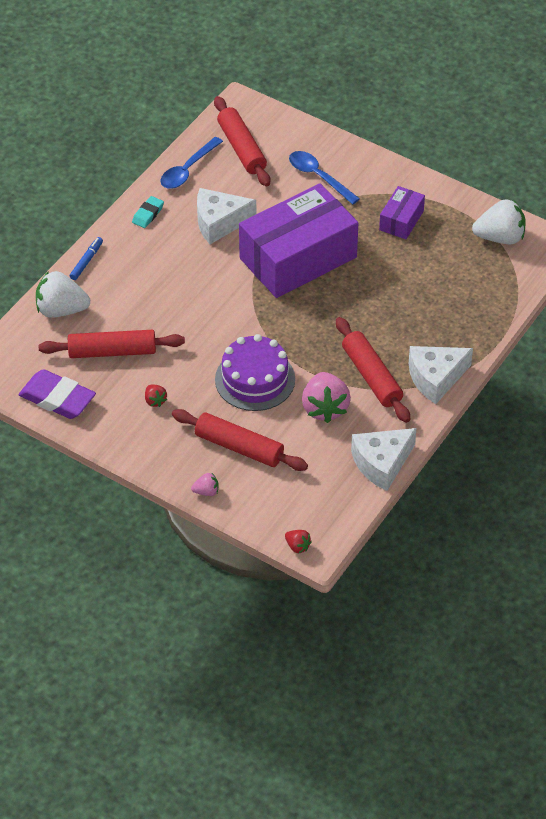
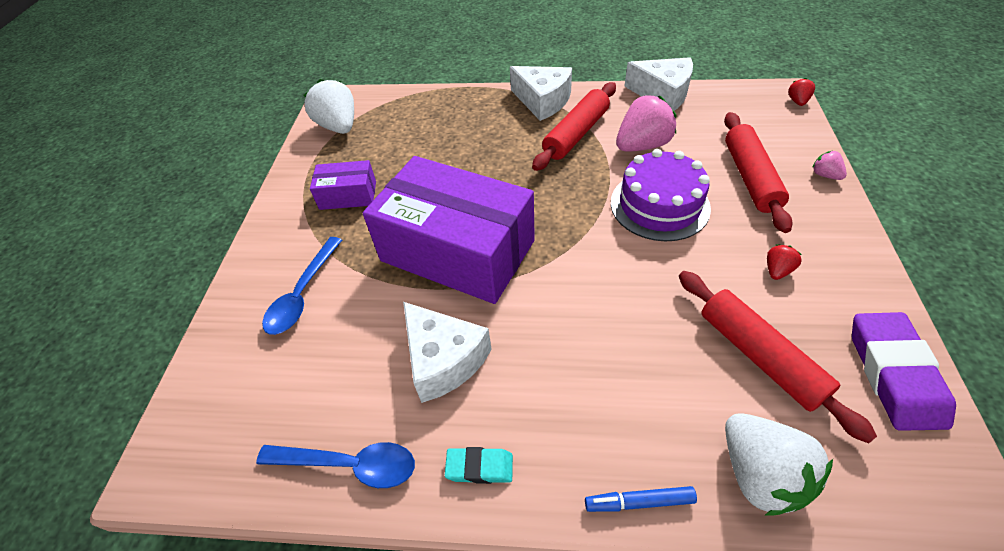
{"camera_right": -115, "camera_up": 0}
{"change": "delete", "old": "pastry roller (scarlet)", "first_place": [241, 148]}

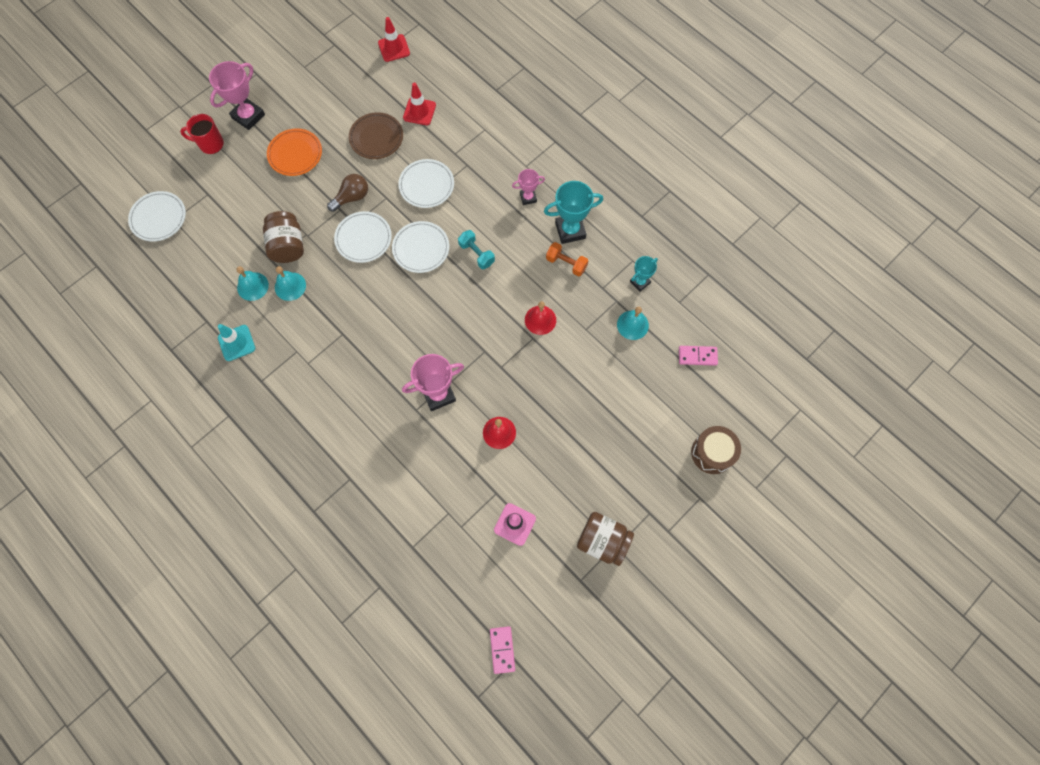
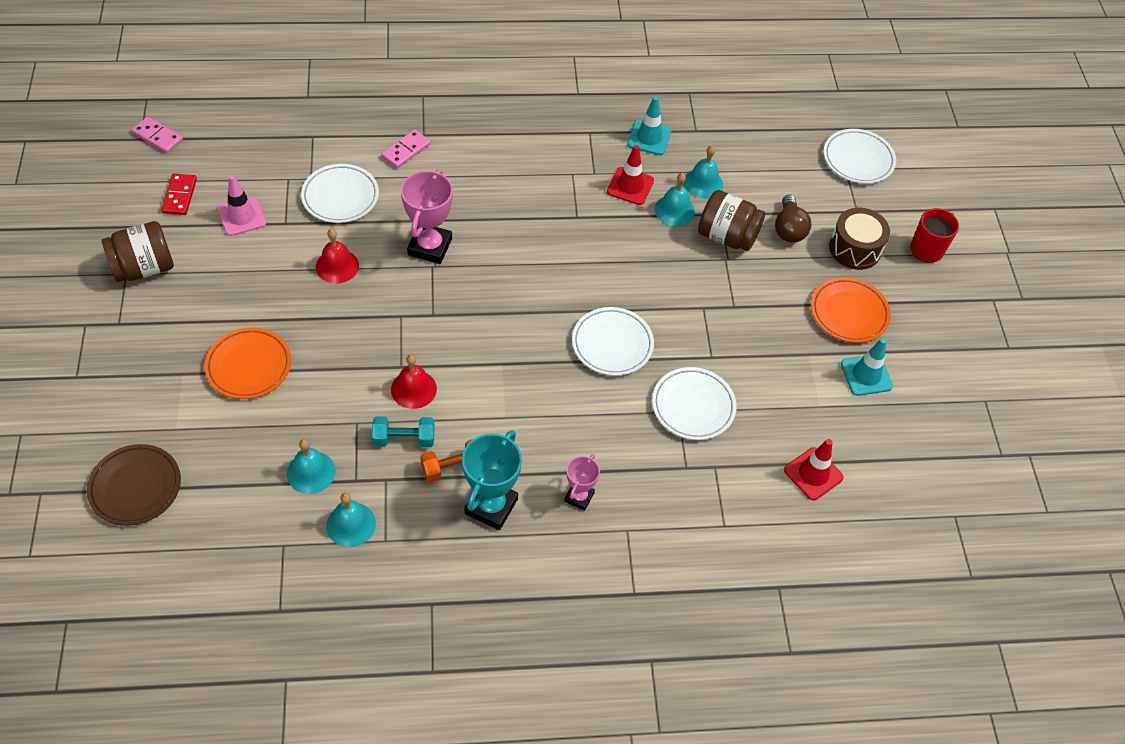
{"camera_right": 125, "camera_up": -15}
{"change": "move", "old": "plate (russet)", "first_place": [376, 138], "second_place": [135, 487]}
{"change": "insert", "new": "domino piece (scarlet)", "second_place": [179, 196]}
{"change": "insert", "new": "plate (orange)", "second_place": [249, 366]}
{"change": "move", "old": "plate (white)", "first_place": [363, 239], "second_place": [340, 196]}
{"change": "replace", "old": "prize cup (turquoise)", "new": "school bell (turquoise)", "first_place": [640, 282], "second_place": [351, 524]}
{"change": "move", "old": "free weight (turquoise)", "first_place": [476, 254], "second_place": [404, 439]}
{"change": "move", "old": "domino piece (rose-pink)", "first_place": [697, 356], "second_place": [406, 150]}
{"change": "move", "old": "traffic cone (scarlet)", "first_place": [394, 48], "second_place": [630, 186]}
{"change": "move", "old": "bulb (russet)", "first_place": [352, 197], "second_place": [788, 229]}
{"change": "move", "old": "drum (russet)", "first_place": [712, 453], "second_place": [855, 249]}
{"change": "insert", "new": "traffic cone (turquoise)", "second_place": [866, 375]}
{"change": "delete", "old": "prize cup (rose-pink)", "first_place": [248, 116]}

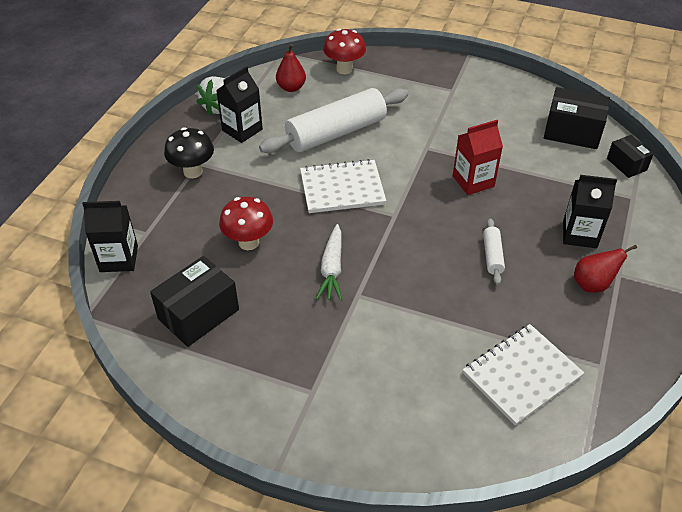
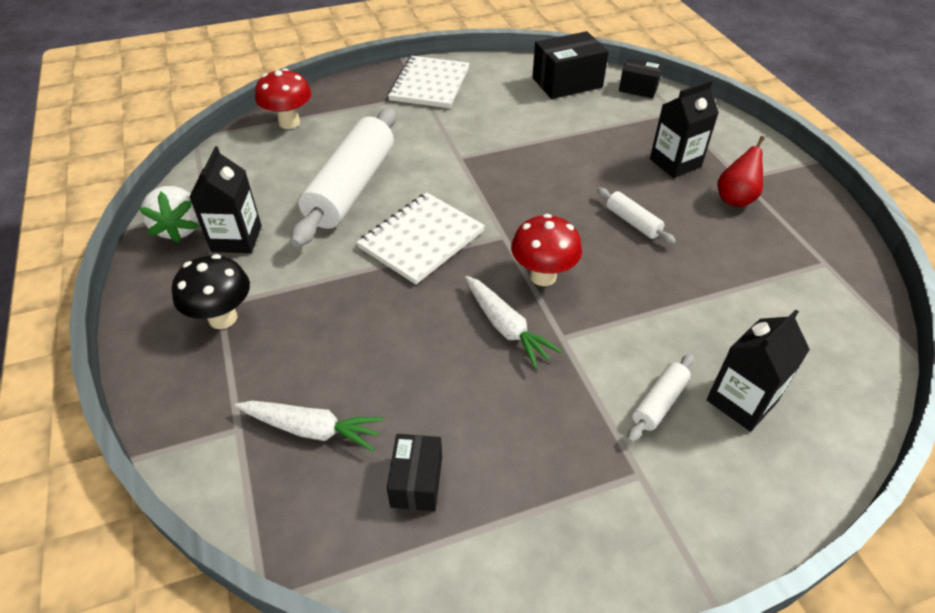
{"camera_right": -40, "camera_up": 0}
{"change": "insert", "new": "root vegetable (white)", "second_place": [312, 429]}
{"change": "resize", "old": "package (ebony)", "first_place": [198, 314], "second_place": [416, 481], "factor": 0.6}
{"change": "move", "old": "notebook (white)", "first_place": [521, 375], "second_place": [430, 84]}
{"change": "move", "old": "mushroom (scarlet)", "first_place": [248, 242], "second_place": [543, 276]}
{"change": "insert", "new": "pastry roller (white)", "second_place": [659, 402]}
{"change": "move", "old": "carton (ebony)", "first_place": [119, 259], "second_place": [741, 401]}
{"change": "delete", "old": "toy pear (scarlet)", "first_place": [291, 88]}
{"change": "delete", "old": "carton (scarlet)", "first_place": [473, 181]}

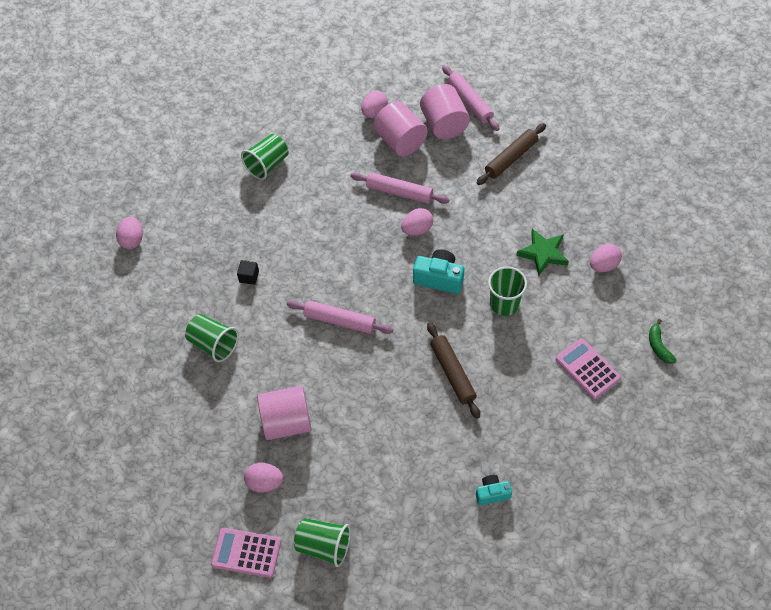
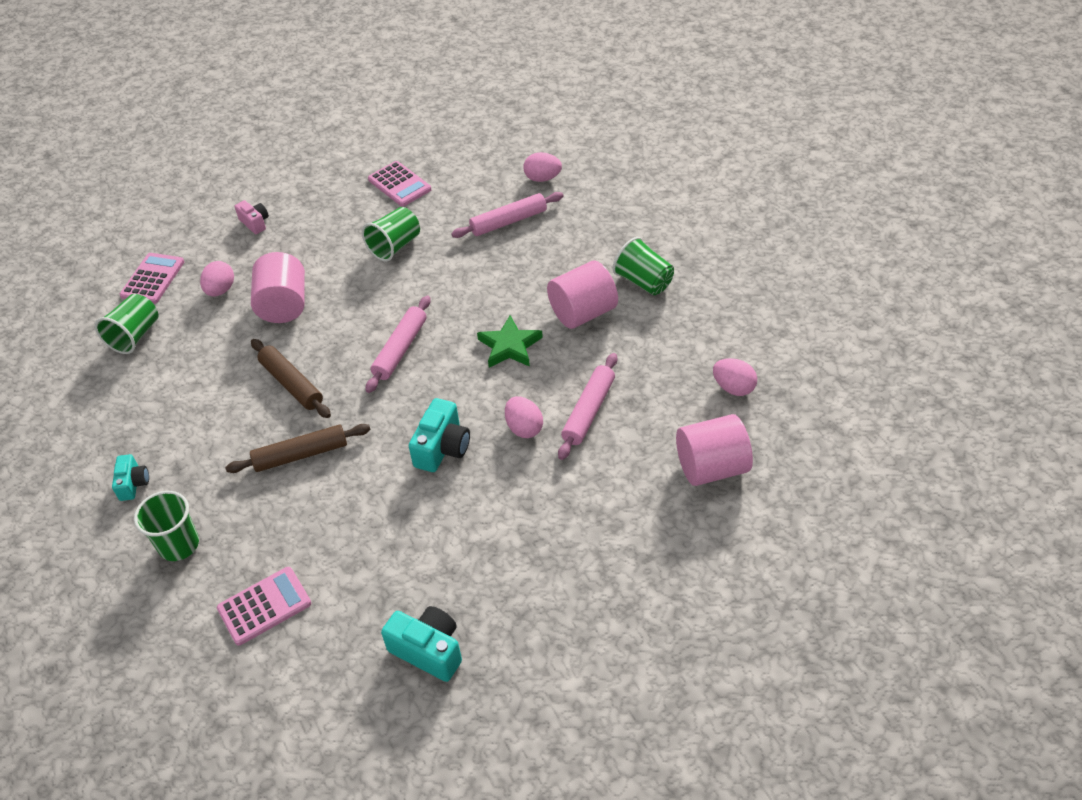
{"camera_right": 95, "camera_up": -10}
{"change": "move", "old": "tumbler (green)", "first_place": [504, 304], "second_place": [179, 545]}
{"change": "insert", "new": "photo camera (rose-pink)", "second_place": [255, 223]}
{"change": "move", "old": "pastry roller (russet)", "first_place": [511, 158], "second_place": [291, 384]}
{"change": "insert", "new": "pocket calculator (rose-pink)", "second_place": [399, 184]}
{"change": "replace", "old": "egg (rose-pink)", "new": "photo camera (turquoise)", "first_place": [603, 265], "second_place": [428, 650]}
{"change": "move", "old": "pastry roller (rose-pink)", "first_place": [469, 102], "second_place": [508, 221]}
{"change": "move", "old": "five-pointed star (green)", "first_place": [543, 253], "second_place": [510, 346]}
{"change": "move", "old": "cylinder shape (rose-pink)", "first_place": [400, 141], "second_place": [583, 313]}
{"change": "delete", "old": "cube (ebony)", "first_place": [249, 276]}
{"change": "delete", "old": "banana (green)", "first_place": [658, 346]}

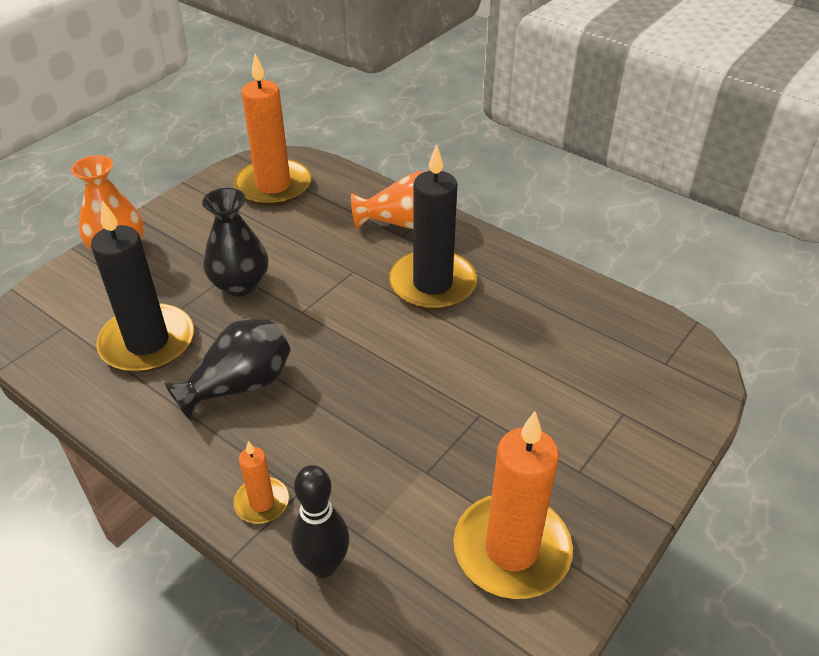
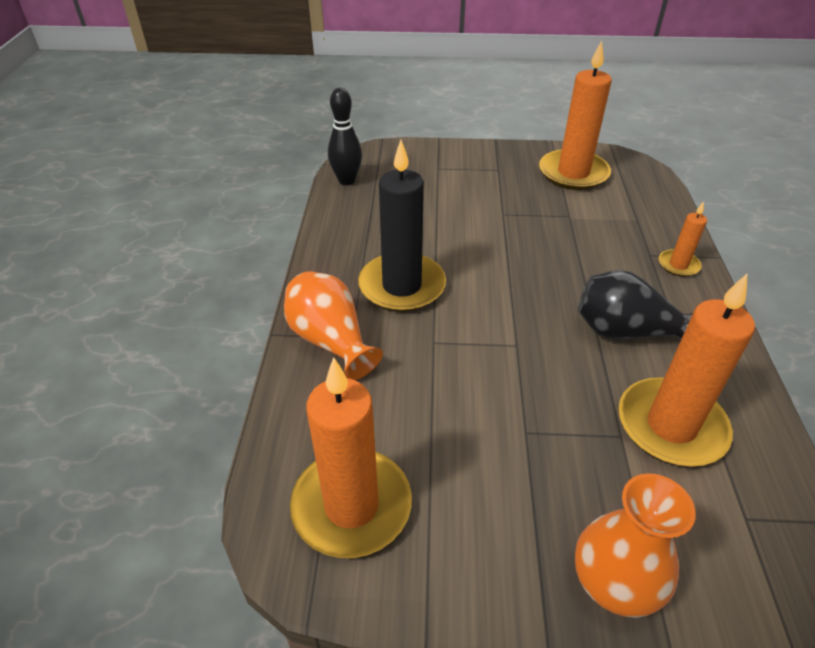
{"camera_right": -125, "camera_up": 0}
{"change": "move", "old": "tenpin (ebony)", "first_place": [324, 565], "second_place": [346, 181]}
{"change": "recolor", "old": "candle (ebony)", "new": "candle (orange)", "first_place": [147, 342], "second_place": [671, 426]}
{"change": "delete", "old": "flower vase (ebony)", "first_place": [240, 284]}

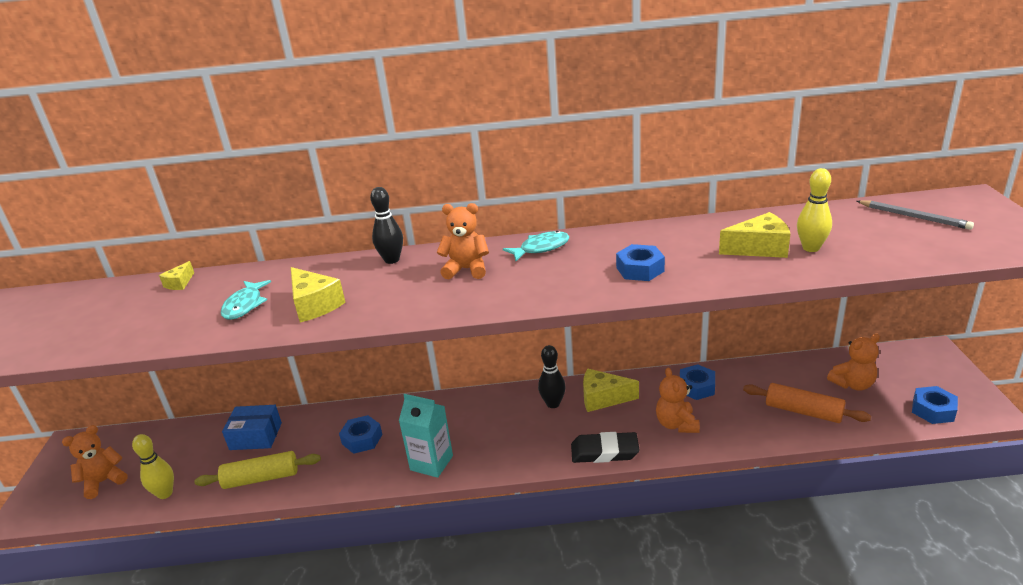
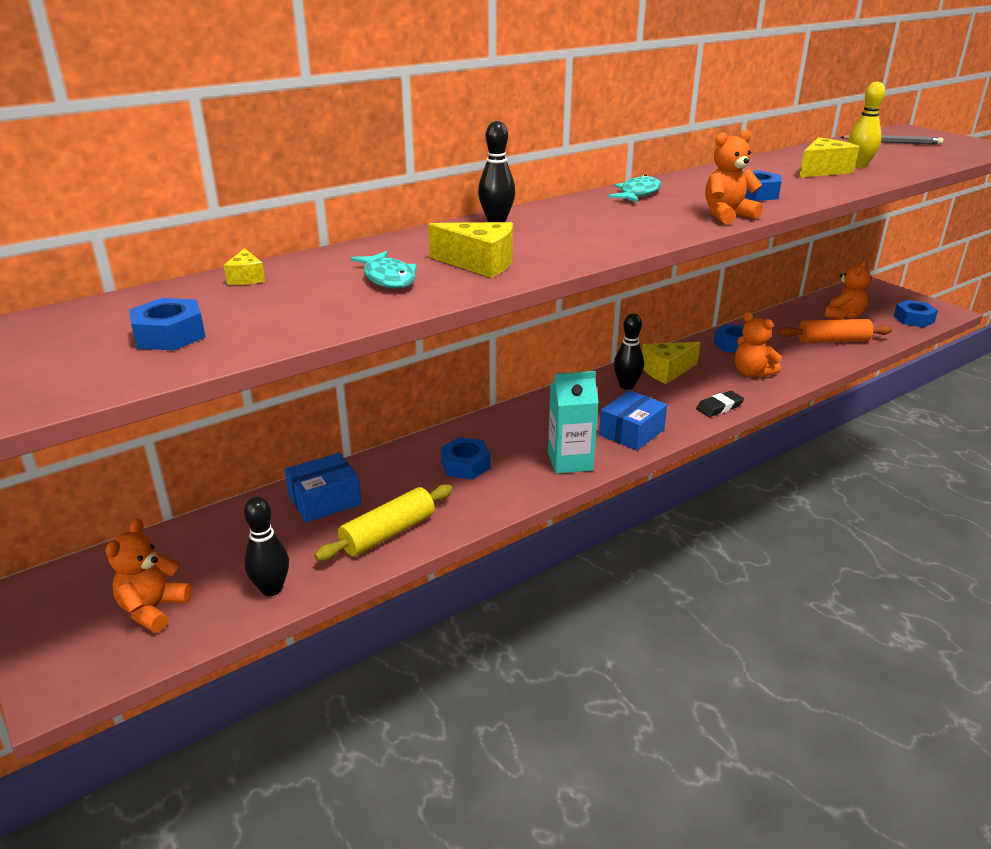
{"camera_right": -35, "camera_up": 0}
{"change": "insert", "new": "hexagon nut (royal blue)", "second_place": [170, 335]}
{"change": "recolor", "old": "tenpin (yellow)", "new": "tenpin (ebony)", "first_place": [165, 493], "second_place": [271, 589]}
{"change": "insert", "new": "package (royal blue)", "second_place": [631, 432]}
{"change": "resize", "old": "pencil eraser (ebony)", "first_place": [604, 451], "second_place": [719, 407], "factor": 0.66}
{"change": "move", "old": "teddy (orange)", "first_place": [466, 269], "second_place": [727, 215]}

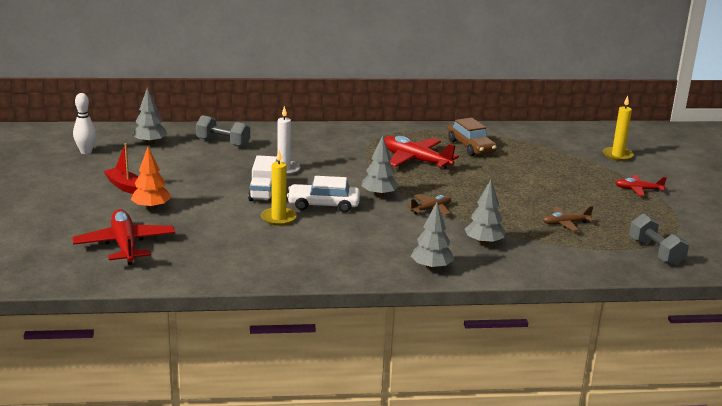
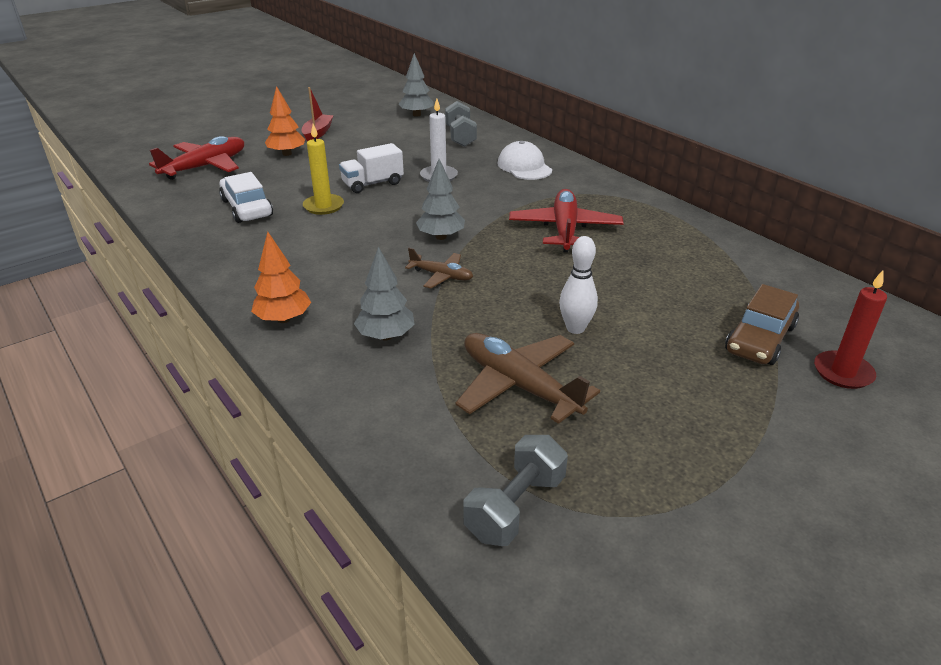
{"camera_right": 60, "camera_up": 10}
{"change": "move", "old": "automobile (white)", "first_place": [323, 205], "second_place": [247, 208]}
{"change": "recolor", "old": "fir tree (ash-grey)", "new": "fir tree (orange)", "first_place": [431, 267], "second_place": [283, 319]}
{"change": "resize", "old": "plane (russet)", "first_place": [565, 223], "second_place": [519, 386], "factor": 1.81}
{"change": "insert", "new": "baseball cap (white)", "second_place": [524, 166]}
{"change": "move", "old": "tenpin (white)", "first_place": [86, 152], "second_place": [575, 328]}
{"change": "move", "old": "automobile (russet)", "first_place": [470, 147], "second_place": [759, 339]}
{"change": "recolor", "old": "candle (yellow)", "new": "candle (scarlet)", "first_place": [617, 155], "second_place": [843, 372]}
{"change": "delete", "old": "plane (scarlet)", "first_place": [638, 190]}

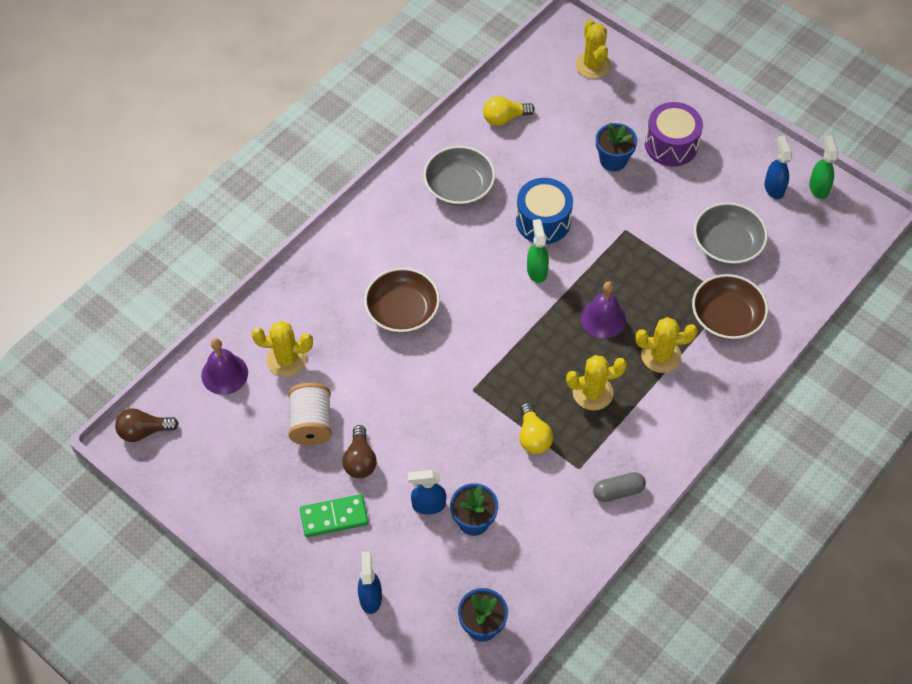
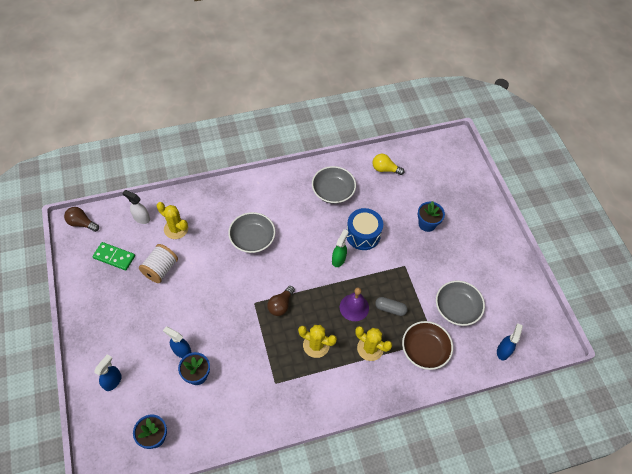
{"camera_right": 30, "camera_up": 0}
{"change": "move", "old": "domino piece (green)", "first_place": [334, 517], "second_place": [114, 257]}
{"change": "replace", "old": "school bell (royal purple)", "new": "spray bottle (white)", "first_place": [224, 374], "second_place": [141, 218]}
{"change": "recolor", "old": "serving bowl (russet)", "new": "serving bowl (ash-grey)", "first_place": [402, 310], "second_place": [252, 238]}
{"change": "move", "old": "bulb (russet)", "first_place": [360, 460], "second_place": [281, 305]}
{"change": "move", "old": "pill shape (ash-grey)", "first_place": [618, 491], "second_place": [390, 309]}
{"change": "move", "old": "spray bottle (royal blue)", "first_place": [774, 188], "second_place": [503, 351]}
{"change": "delete", "old": "bulb (yellow)", "first_place": [533, 436]}
{"change": "delete", "old": "cactus (yellow)", "first_place": [592, 65]}
{"change": "delete", "old": "drum (royal purple)", "first_place": [671, 145]}
{"change": "delete", "old": "spray bottle (green)", "first_place": [818, 187]}

